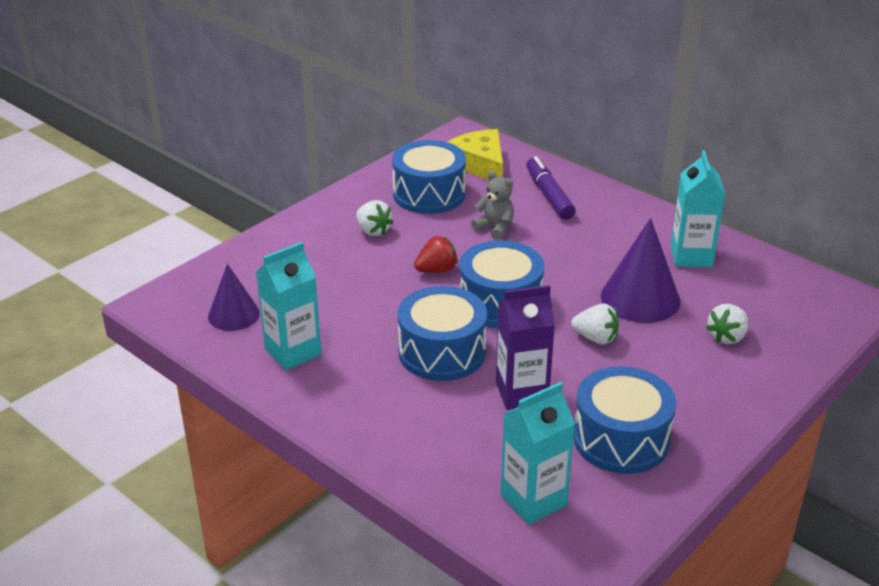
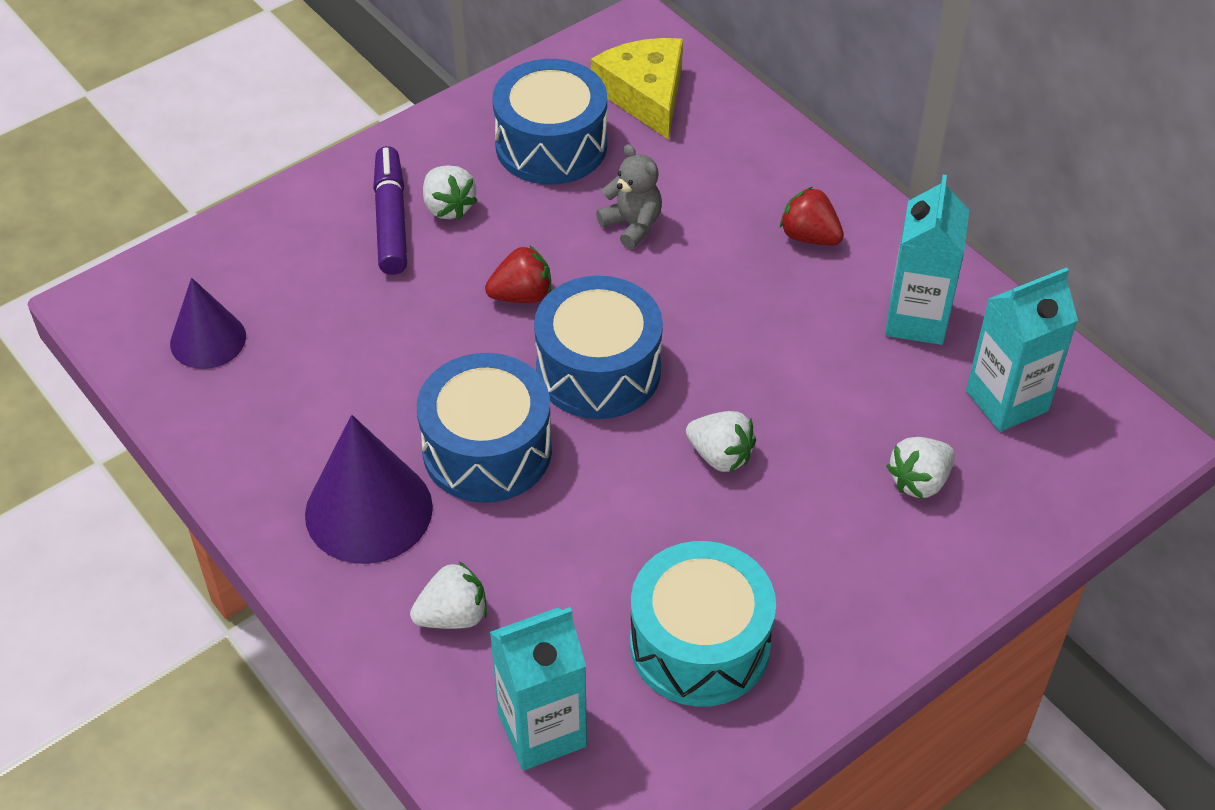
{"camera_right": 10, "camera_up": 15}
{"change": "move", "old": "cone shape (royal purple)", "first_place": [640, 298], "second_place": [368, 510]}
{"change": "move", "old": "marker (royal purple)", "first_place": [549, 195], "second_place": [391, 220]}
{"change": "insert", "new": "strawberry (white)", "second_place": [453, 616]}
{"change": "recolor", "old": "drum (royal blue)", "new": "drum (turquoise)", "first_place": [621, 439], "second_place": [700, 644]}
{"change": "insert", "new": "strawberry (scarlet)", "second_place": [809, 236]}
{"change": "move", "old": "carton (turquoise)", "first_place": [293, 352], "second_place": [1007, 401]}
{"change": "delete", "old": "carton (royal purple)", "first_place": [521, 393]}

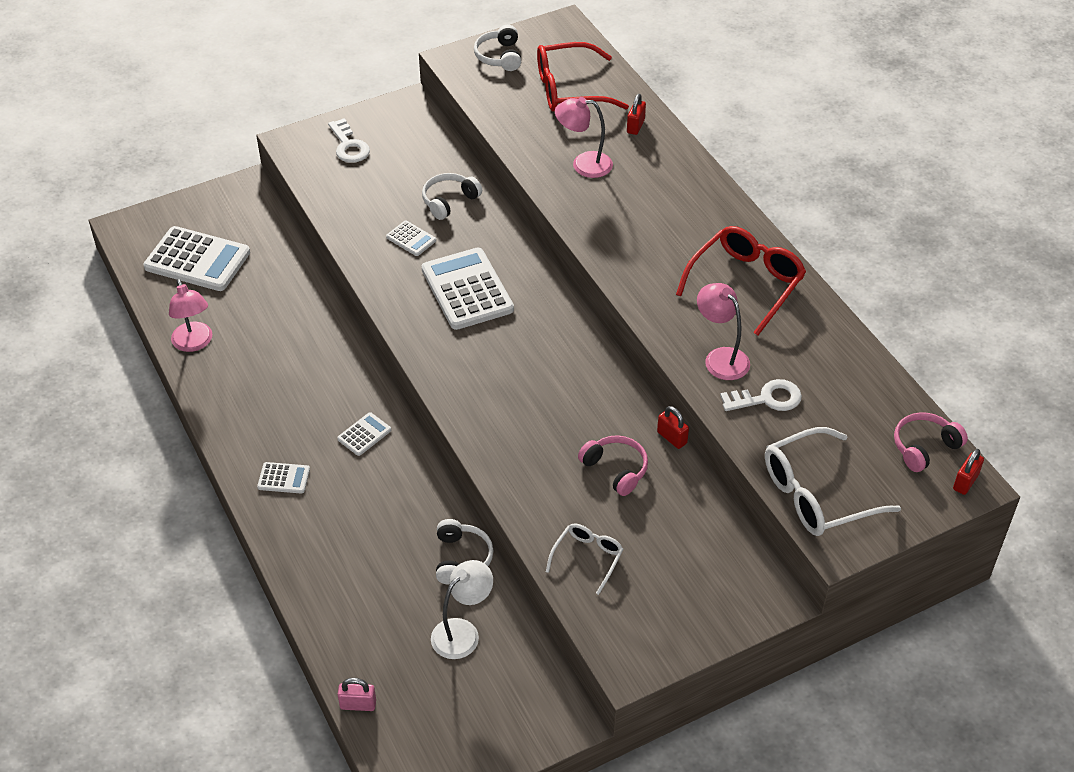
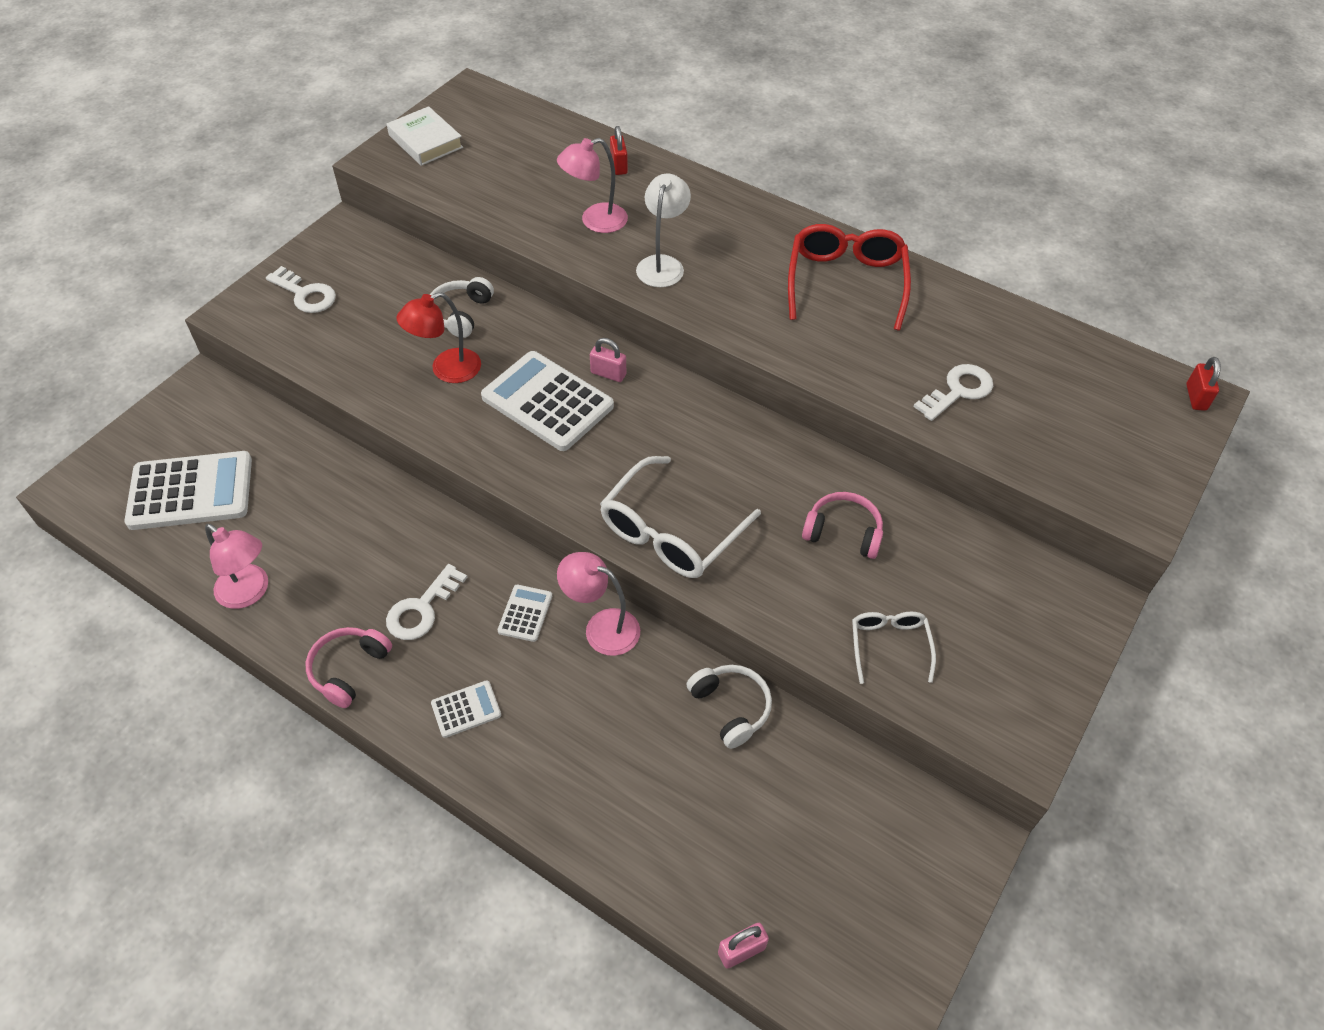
{"camera_right": -30, "camera_up": 5}
{"change": "move", "old": "headset (rose-pink)", "first_place": [924, 447], "second_place": [349, 669]}
{"change": "insert", "new": "door key (white)", "second_place": [422, 609]}
{"change": "replace", "old": "headset (white)", "new": "book (white)", "first_place": [500, 56], "second_place": [426, 141]}
{"change": "replace", "old": "pocket calculator (white)", "new": "reading lamp (scarlet)", "first_place": [411, 239], "second_place": [446, 370]}
{"change": "move", "old": "reading lamp (rose-pink)", "first_place": [720, 358], "second_place": [601, 627]}
{"change": "insert", "new": "small lock (rose-pink)", "second_place": [608, 374]}
{"change": "move", "old": "eyeglasses (white)", "first_place": [816, 494], "second_place": [671, 532]}
{"change": "move", "old": "reading lamp (white)", "first_place": [462, 632], "second_place": [662, 264]}
{"change": "delete", "old": "eyeglasses (scarlet)", "first_place": [569, 89]}
{"change": "delete", "old": "small lock (scarlet)", "first_place": [672, 438]}

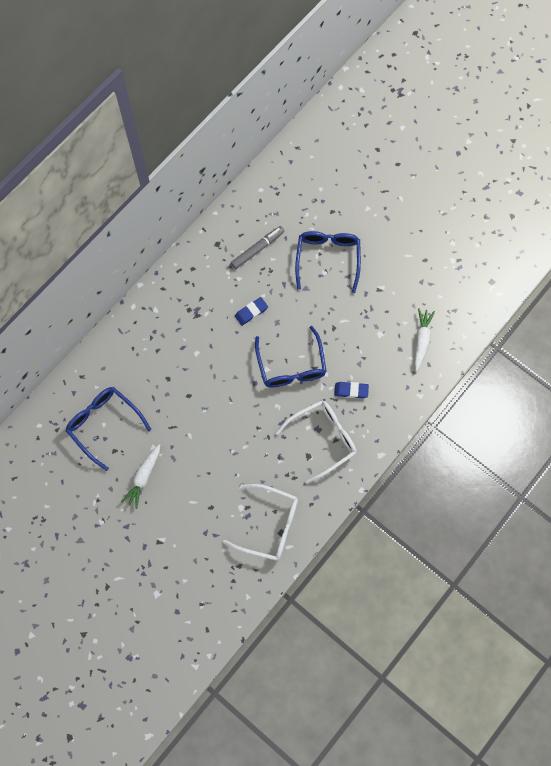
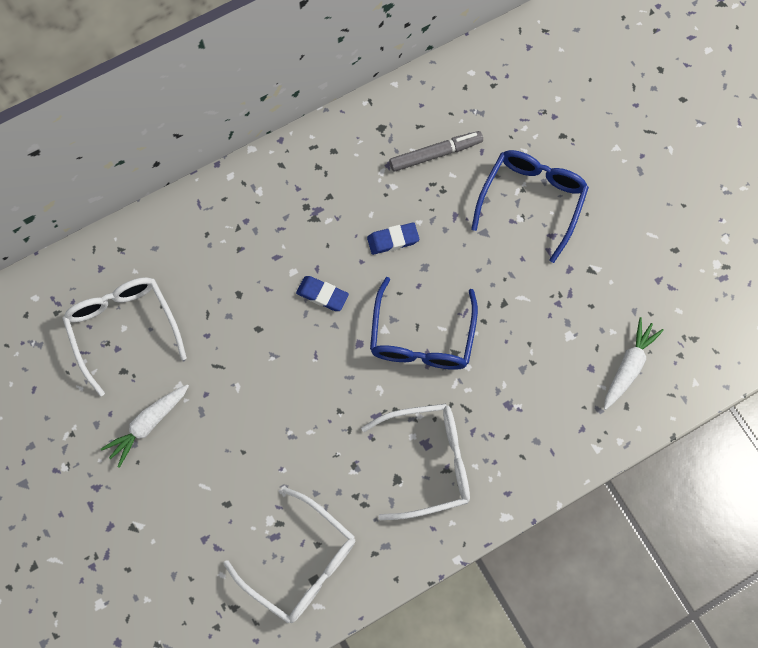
{"camera_right": 20, "camera_up": 0}
{"change": "recolor", "old": "eyeglasses (royal blue)", "new": "eyeglasses (white)", "first_place": [104, 424], "second_place": [123, 328]}
{"change": "move", "old": "pencil eraser (royal blue)", "first_place": [351, 390], "second_place": [322, 295]}

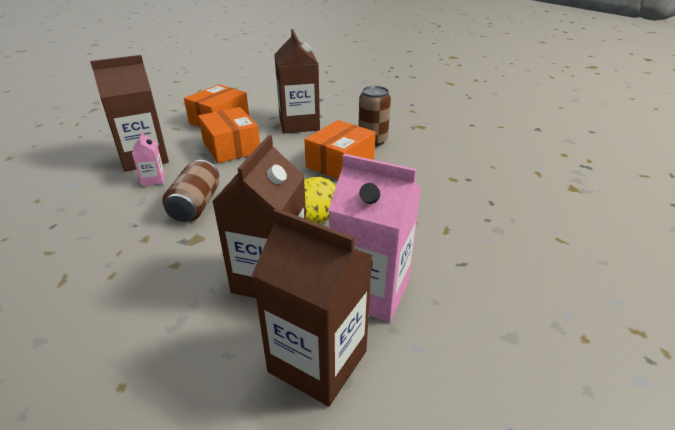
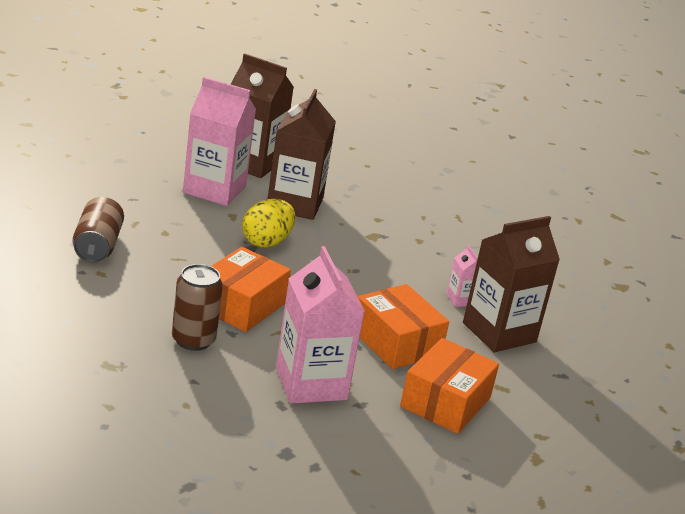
{"camera_right": 170, "camera_up": -5}
{"change": "move", "old": "can (russet)", "first_place": [196, 205], "second_place": [97, 246]}
{"change": "recolor", "old": "carton (russet)", "new": "carton (rose-pink)", "first_place": [299, 124], "second_place": [311, 383]}

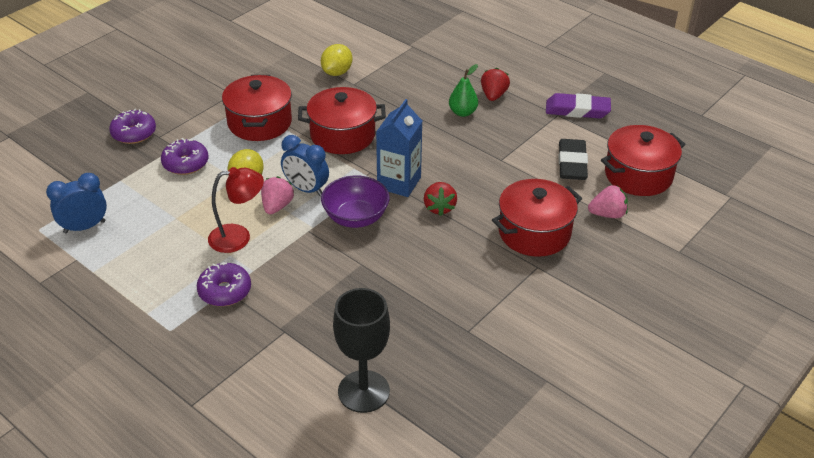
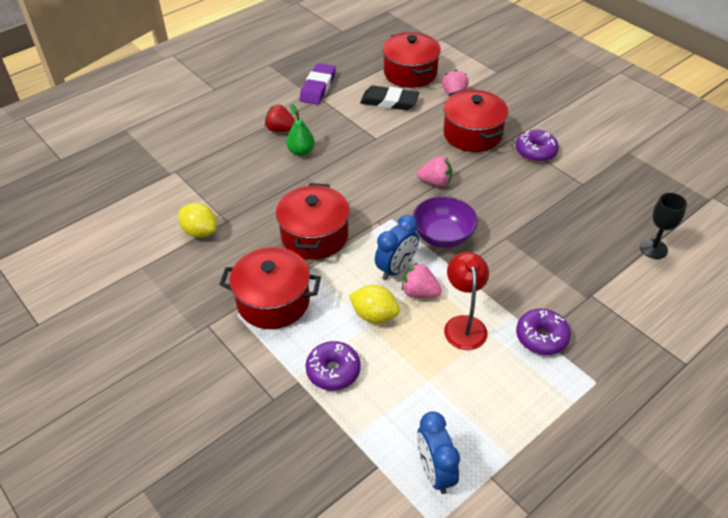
{"camera_right": -80, "camera_up": 5}
{"change": "recolor", "old": "strawberry (scarlet)", "new": "strawberry (rose-pink)", "first_place": [439, 207], "second_place": [435, 182]}
{"change": "move", "old": "donut (royal purple)", "first_place": [134, 133], "second_place": [535, 152]}
{"change": "resize", "old": "wine glass (ebony)", "first_place": [363, 391], "second_place": [653, 249], "factor": 0.64}
{"change": "delete", "old": "carton (royal blue)", "first_place": [399, 183]}

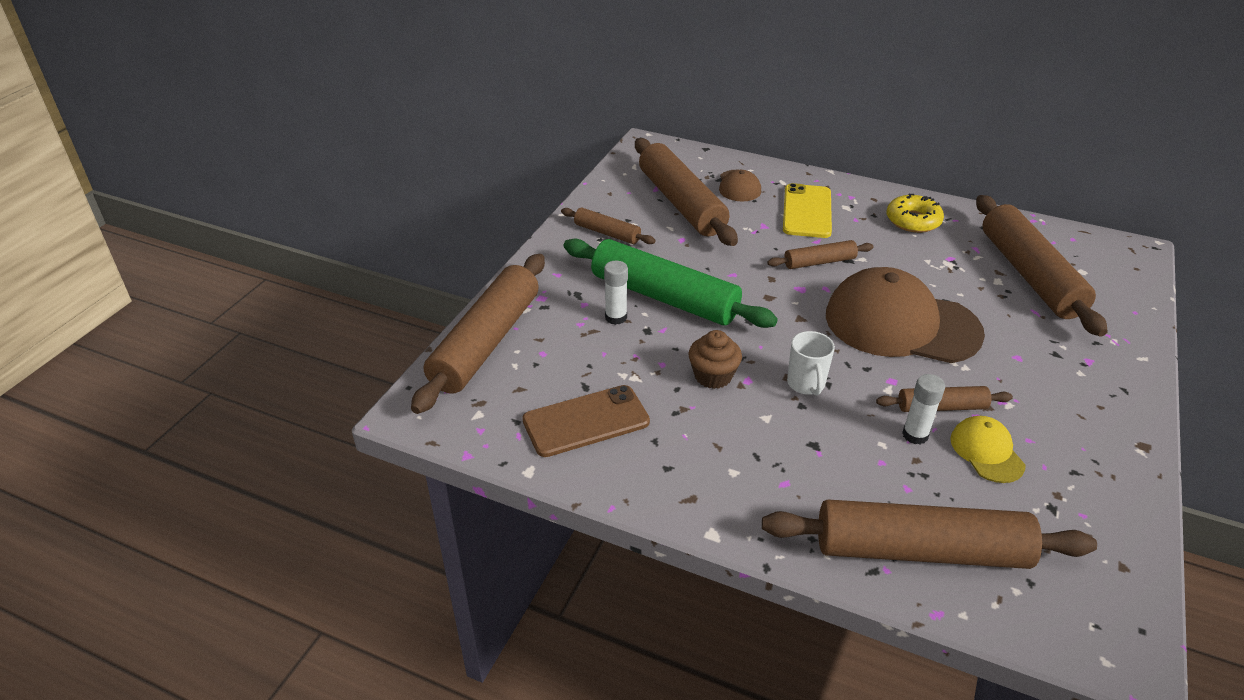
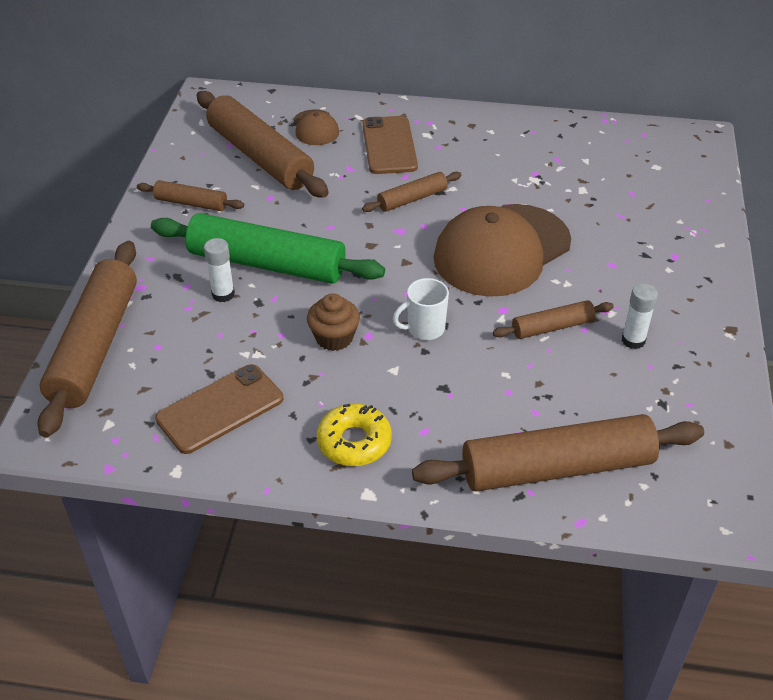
{"camera_right": -15, "camera_up": 5}
{"change": "move", "old": "donut (yellow)", "first_place": [913, 221], "second_place": [354, 442]}
{"change": "recolor", "old": "mobile phone (yellow)", "new": "mobile phone (russet)", "first_place": [807, 211], "second_place": [389, 145]}
{"change": "rotate", "old": "tea mug (white)", "first_place": [806, 384], "second_place": [424, 329], "degrees": 90}
{"change": "rotate", "old": "baseball cap (russet)", "first_place": [901, 324], "second_place": [501, 250], "degrees": -45}
{"change": "move", "old": "stick of glue (white)", "first_place": [915, 435], "second_place": [633, 340]}
{"change": "delete", "old": "baseball cap (yellow)", "first_place": [986, 452]}
{"change": "delete", "old": "pastry roller (russet)", "first_place": [1029, 275]}

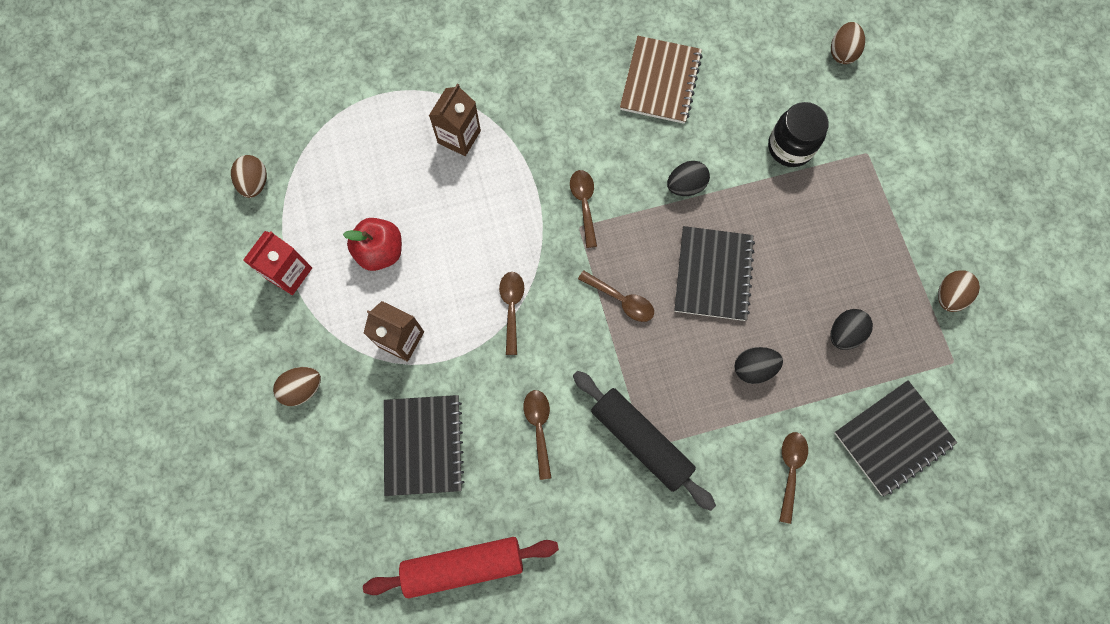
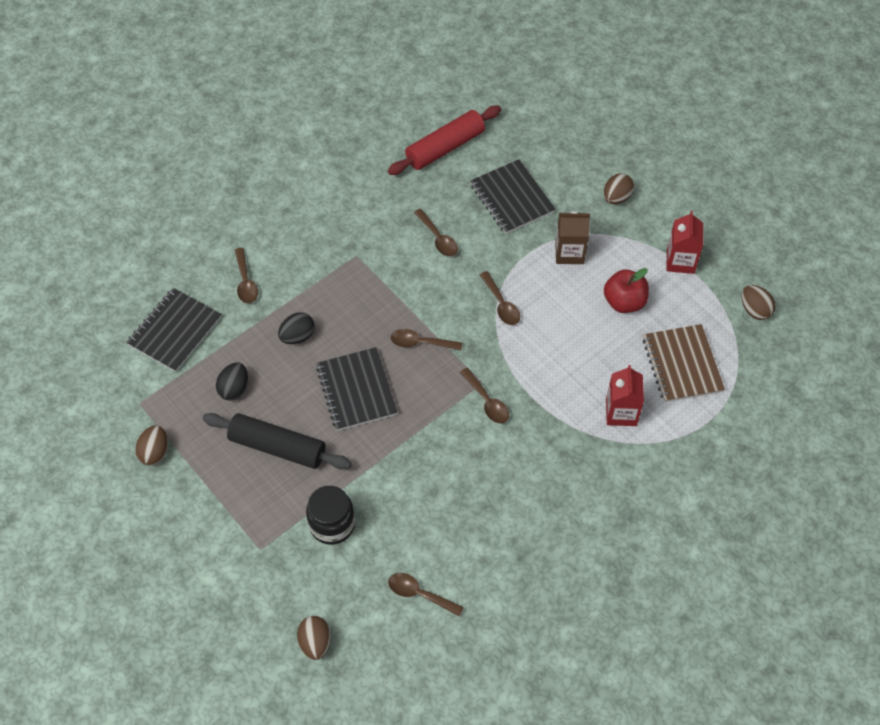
{"camera_right": 155, "camera_up": -15}
{"change": "move", "old": "pastry roller (ebony)", "first_place": [641, 440], "second_place": [277, 447]}
{"change": "insert", "new": "spoon (russet)", "second_place": [419, 594]}
{"change": "recolor", "old": "carton (russet)", "new": "carton (scarlet)", "first_place": [459, 137], "second_place": [621, 412]}
{"change": "move", "old": "notebook (russet)", "first_place": [660, 81], "second_place": [682, 365]}
{"change": "delete", "old": "egg (ebony)", "first_place": [685, 186]}

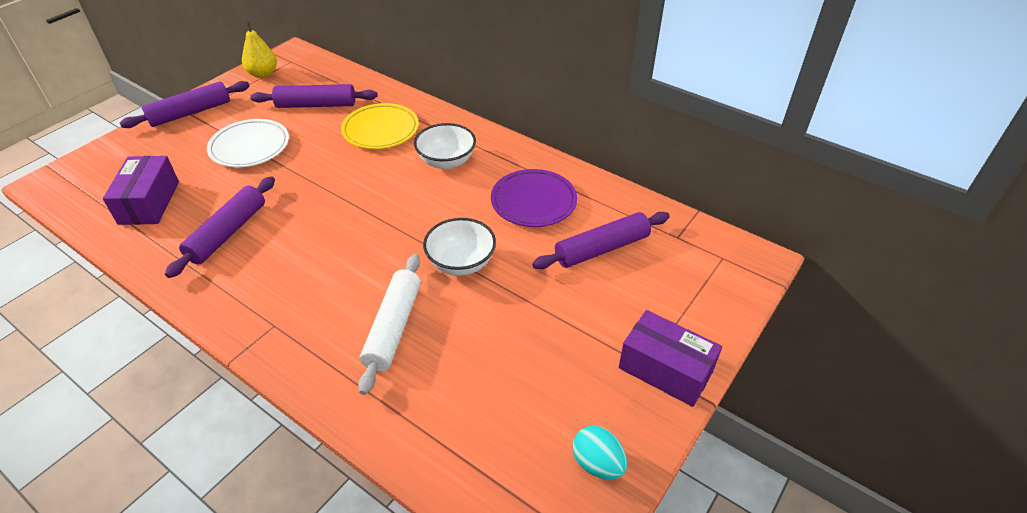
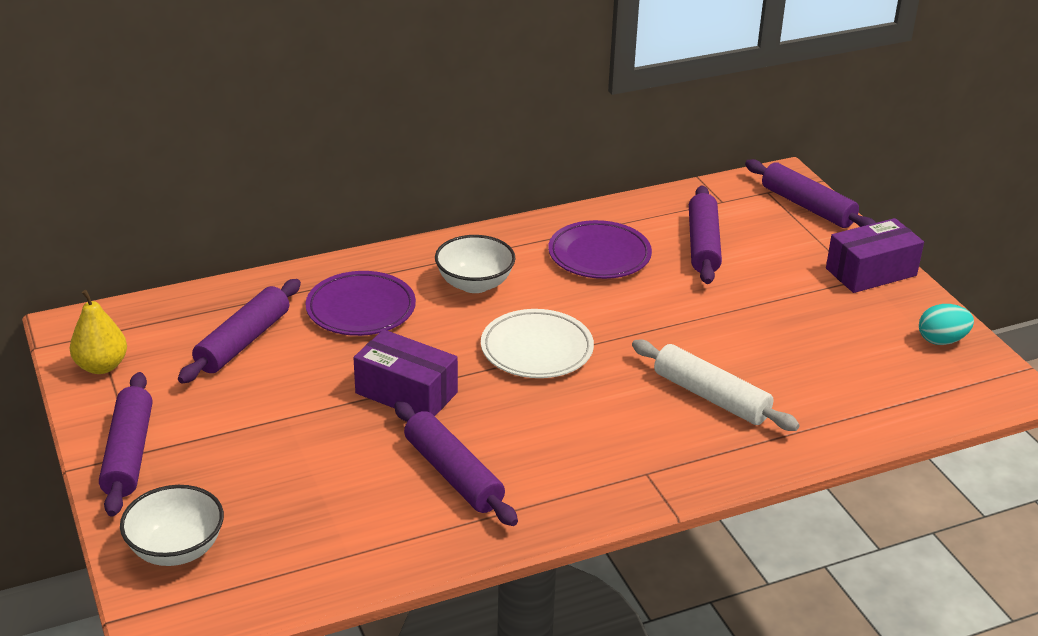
{"camera_right": -60, "camera_up": -10}
{"change": "move", "old": "serving bowl (white)", "first_place": [461, 263], "second_place": [176, 549]}
{"change": "recolor", "old": "plate (yellow)", "new": "plate (royal purple)", "first_place": [380, 130], "second_place": [361, 309]}
{"change": "move", "old": "package (royal purple)", "first_place": [149, 202], "second_place": [406, 393]}
{"change": "move", "old": "plate (white)", "first_place": [250, 147], "second_place": [537, 349]}
{"change": "insert", "new": "pastry roller (royal purple)", "second_place": [807, 206]}

